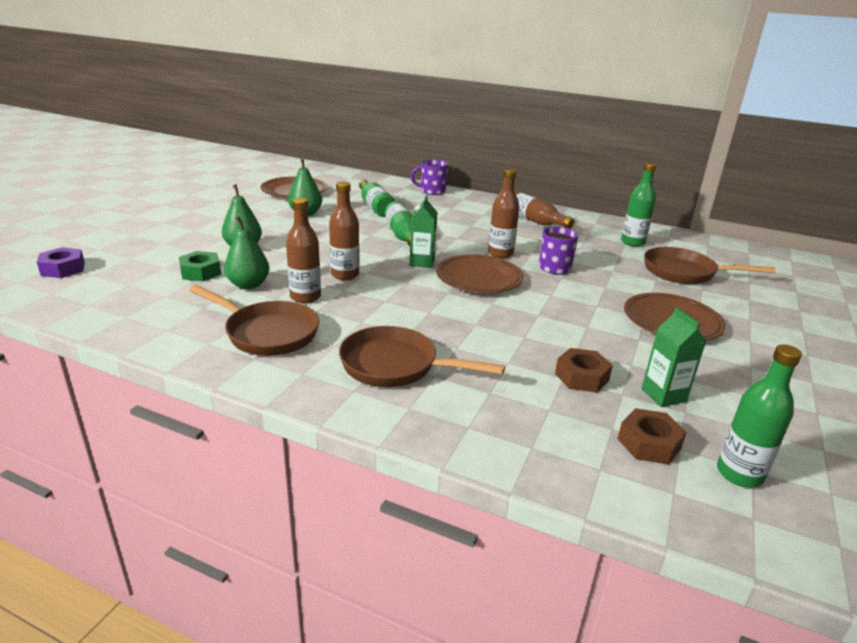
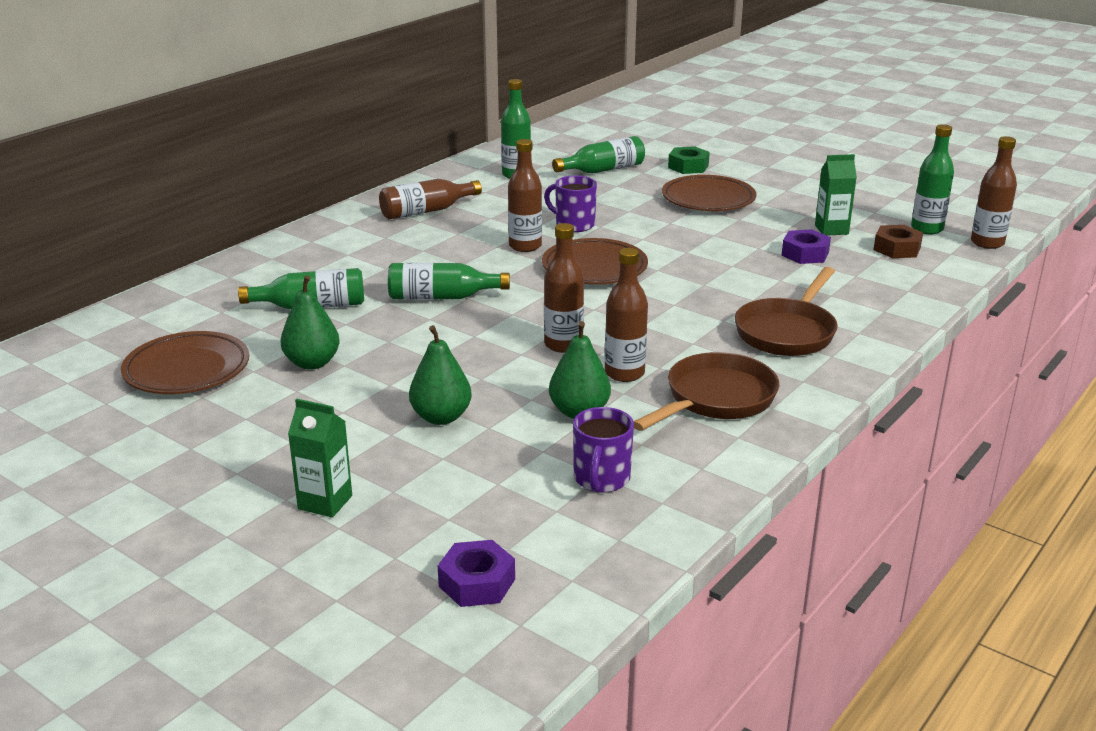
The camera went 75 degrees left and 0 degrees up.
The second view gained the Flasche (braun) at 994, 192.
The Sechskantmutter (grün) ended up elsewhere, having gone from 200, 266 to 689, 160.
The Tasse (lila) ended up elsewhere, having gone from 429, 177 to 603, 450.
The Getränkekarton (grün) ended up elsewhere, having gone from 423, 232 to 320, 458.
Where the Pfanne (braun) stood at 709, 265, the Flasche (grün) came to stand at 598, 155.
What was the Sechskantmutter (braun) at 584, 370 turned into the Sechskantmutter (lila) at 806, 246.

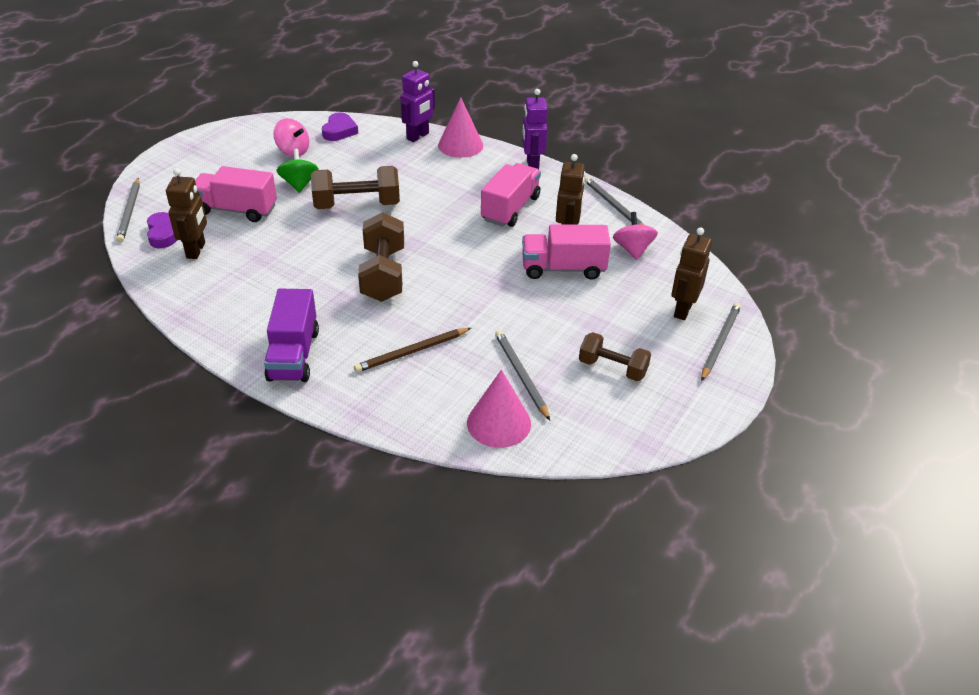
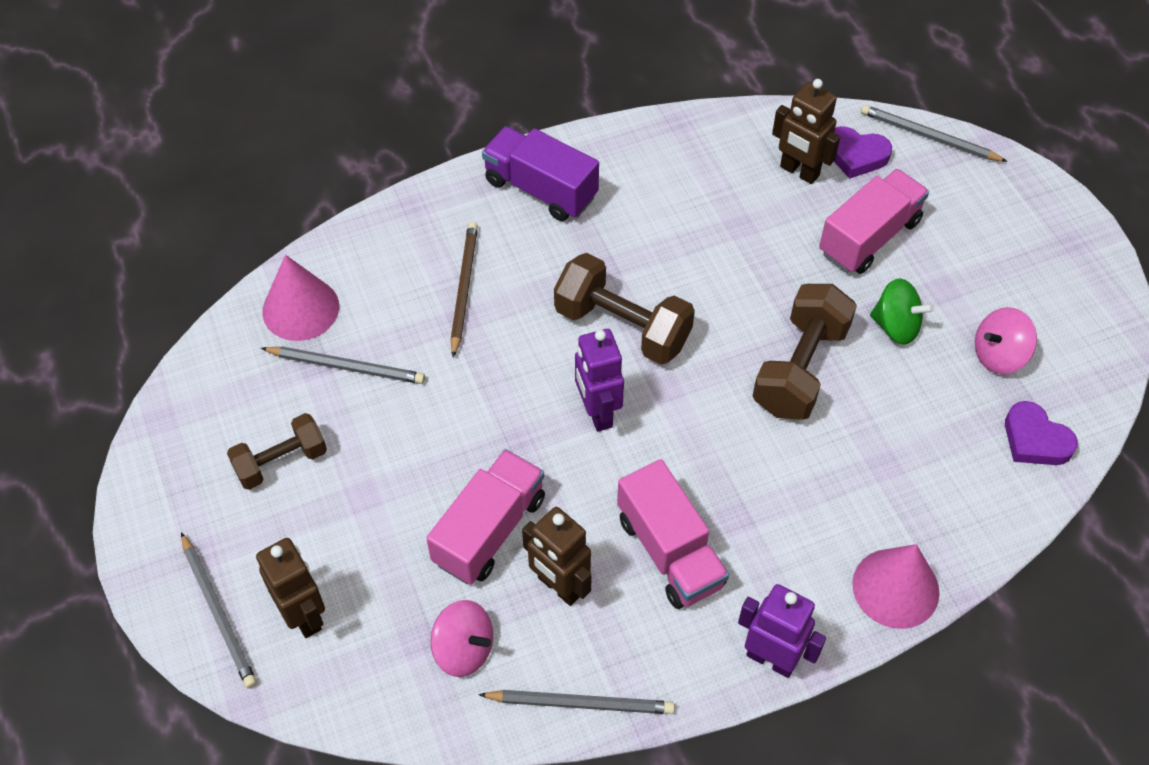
The camera went 125 degrees right and 15 degrees up.
The Roboter (lila) ended up elsewhere, having gone from 417, 101 to 599, 380.

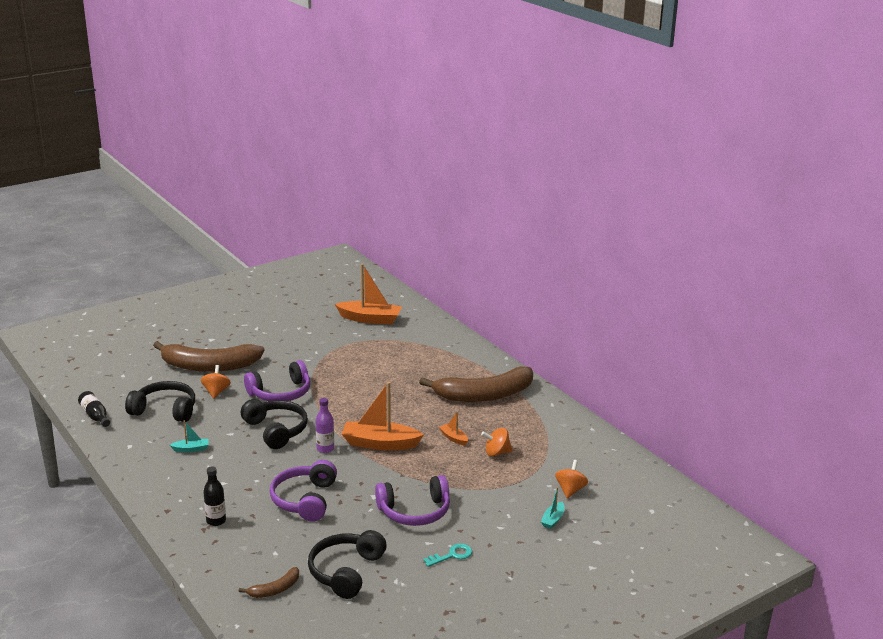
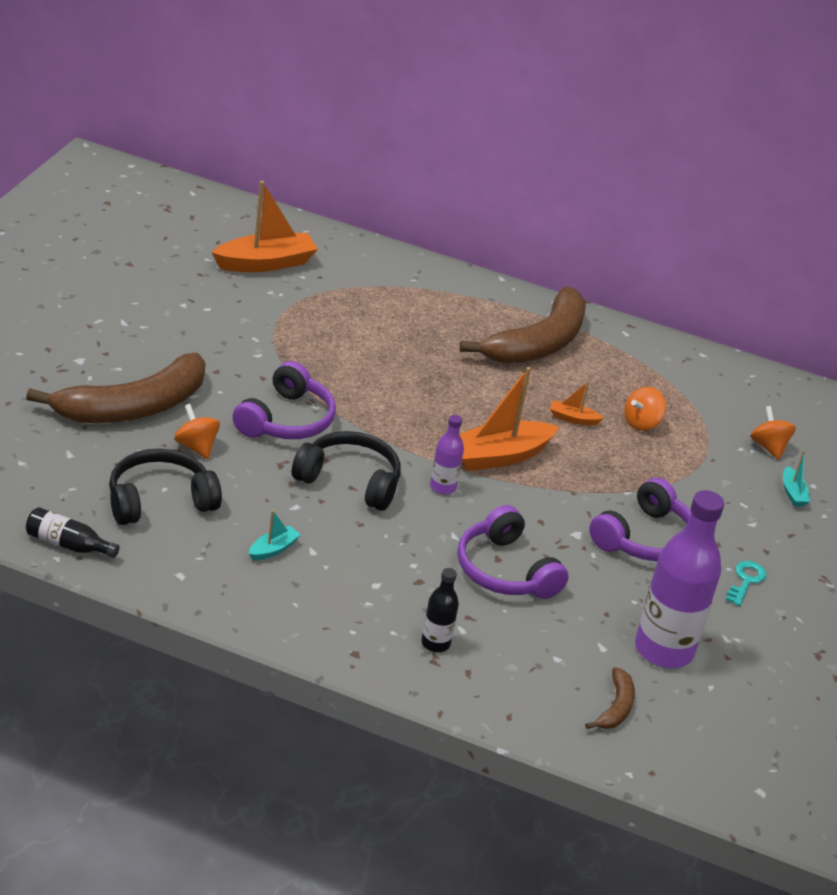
The camera went 40 degrees left and 10 degrees up.
Where the Kopfhörer (schwarz) stood at 347, 564, the Flasche (lila) came to stand at 679, 579.

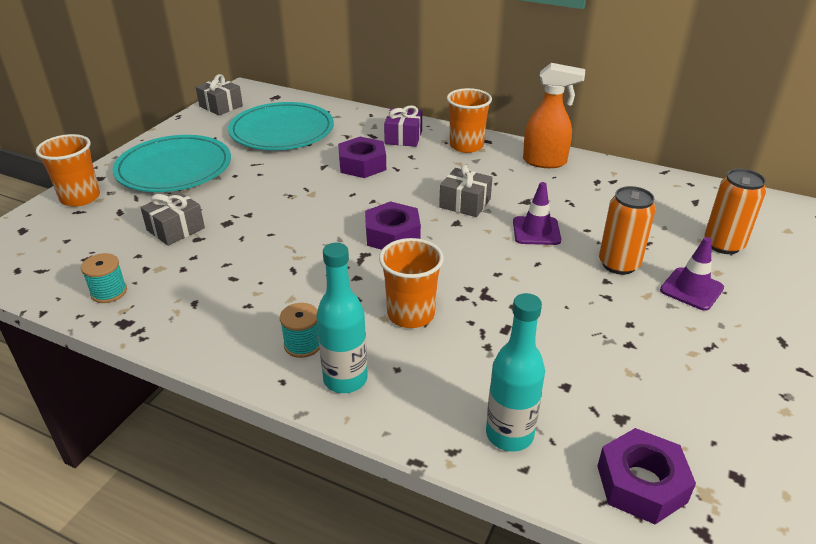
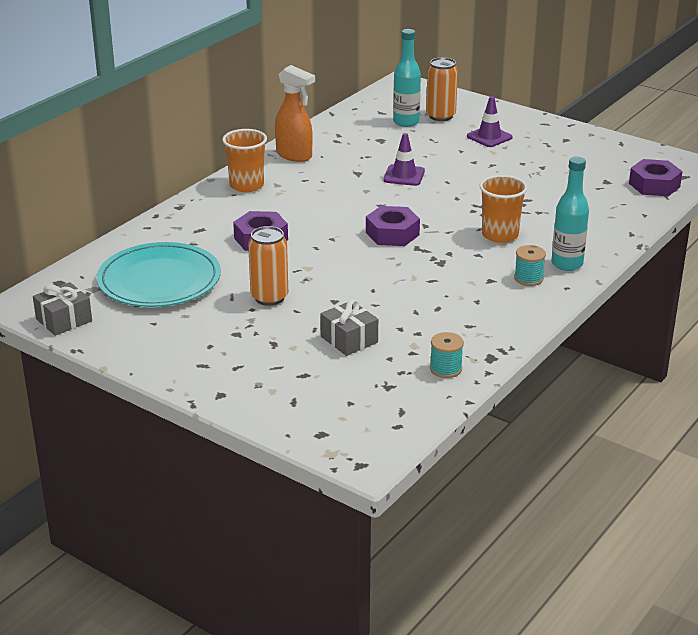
The camera went 80 degrees left and 5 degrees down.
The second view lost the Becher (orange) at 68, 170.
The second view lost the Teller (türkis) at 172, 163.
The second view lost the Geschenk (lila) at 403, 126.
The second view lost the Geschenk (grau) at 465, 191.
The Flasche (türkis) ended up elsewhere, having gone from 515, 372 to 407, 78.
The Dose (orange) ended up elsewhere, having gone from 627, 230 to 268, 266.
The Sprühflasche (orange) at 554, 115 ended up facing another way, 105 degrees clockwise from before.

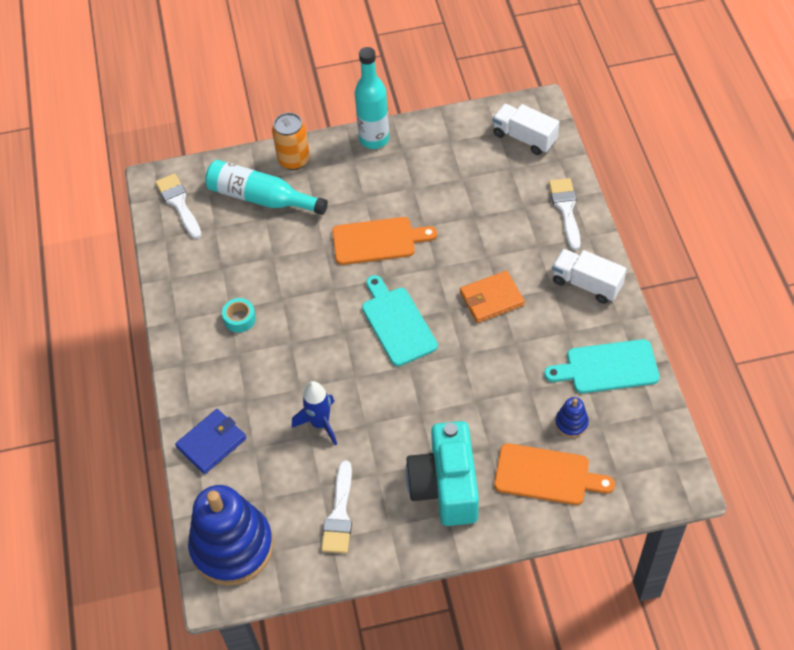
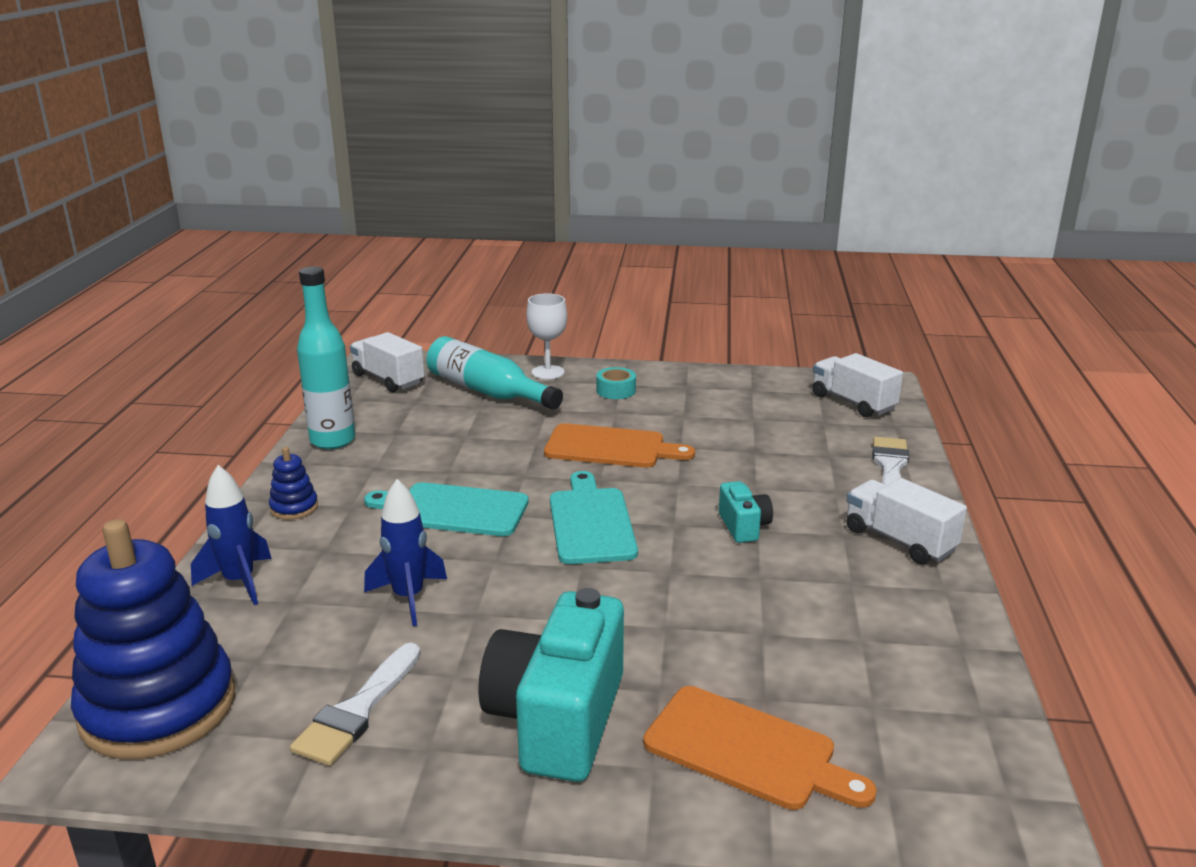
The camera went 15 degrees right and 30 degrees down.
The Klebeband (türkis) ended up elsewhere, having gone from 239, 315 to 616, 383.
The Flasche (türkis) ended up elsewhere, having gone from 372, 98 to 326, 358.
The Schneidebrett (türkis) ended up elsewhere, having gone from 602, 366 to 446, 509.
The Stapelspielzeug (blau) ended up elsewhere, having gone from 572, 417 to 293, 483.
Where the Pinsel (weiß) stood at 178, 206, the Lastwagen (weiß) came to stand at 387, 362.
Where the Geldbörse (blau) stood at 210, 441, the Rakete (blau) came to stand at 231, 535.
Where the Dose (orange) stood at 291, 141, the Kelch (weiß) came to stand at 546, 336.
Where the Geldbörse (orange) stood at 492, 297, the Kamera (türkis) came to stand at 746, 512.

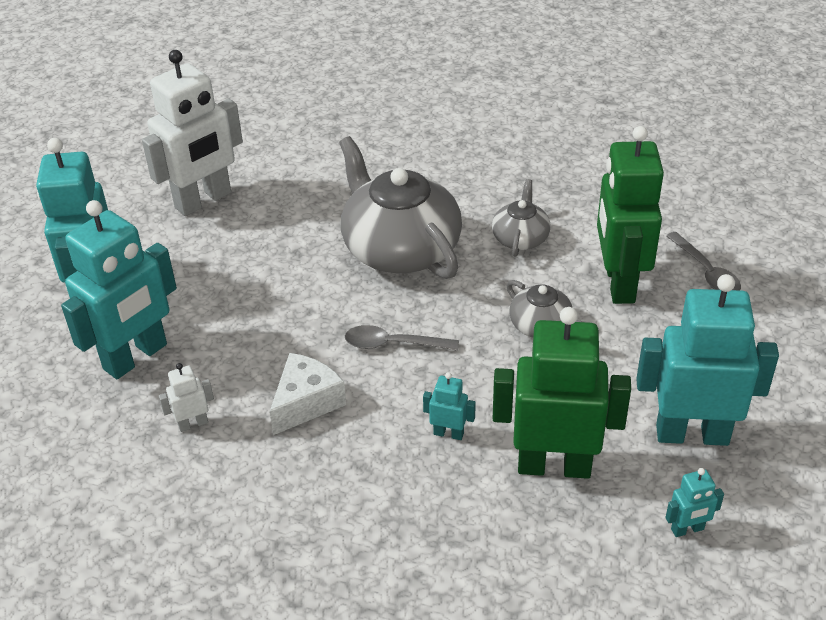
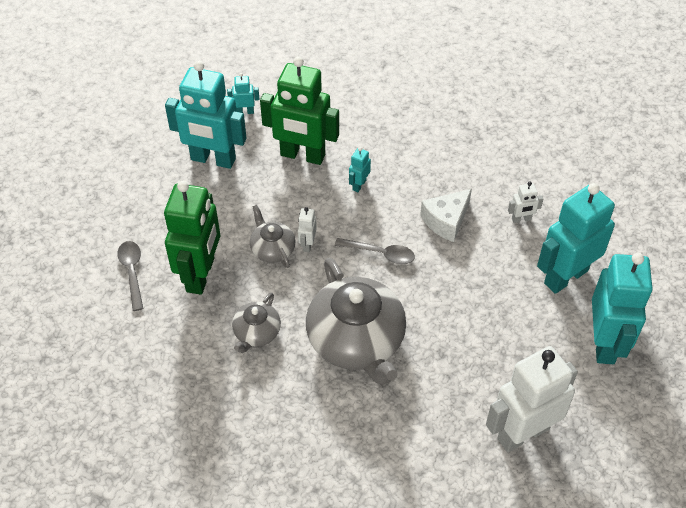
The camera went 170 degrees left and 10 degrees up.
The second view gained the Roboter (weiß) at 307, 229.
The Roboter (türkis) at 449, 406 ended up facing another way, 90 degrees clockwise from before.

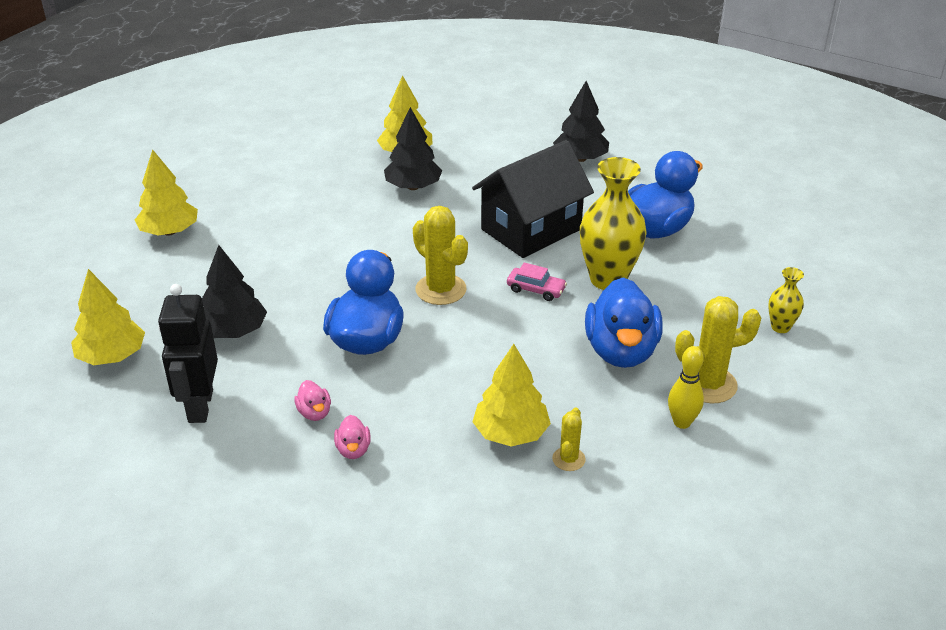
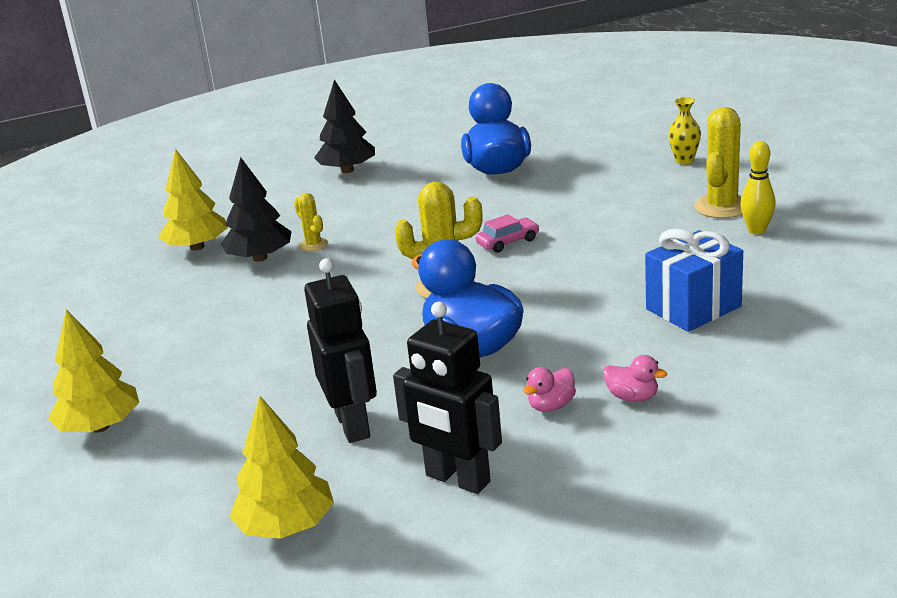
The camera went 50 degrees left and 10 degrees down.
The second view lost the Haus (schwarz) at 533, 199.
The second view lost the Vase (gelb) at 613, 223.
The second view lost the Ente (blau) at 624, 322.
The Kaktus (gelb) ended up elsewhere, having gone from 569, 439 to 311, 222.
Where the Baum (schwarz) stood at 234, 291, the Roboter (schwarz) came to stand at 340, 350.
Where the Baum (gelb) stood at 511, 395, the Geschenk (blau) came to stand at 694, 280.
The Ente (rosa) at 312, 400 ended up facing another way, 120 degrees clockwise from before.

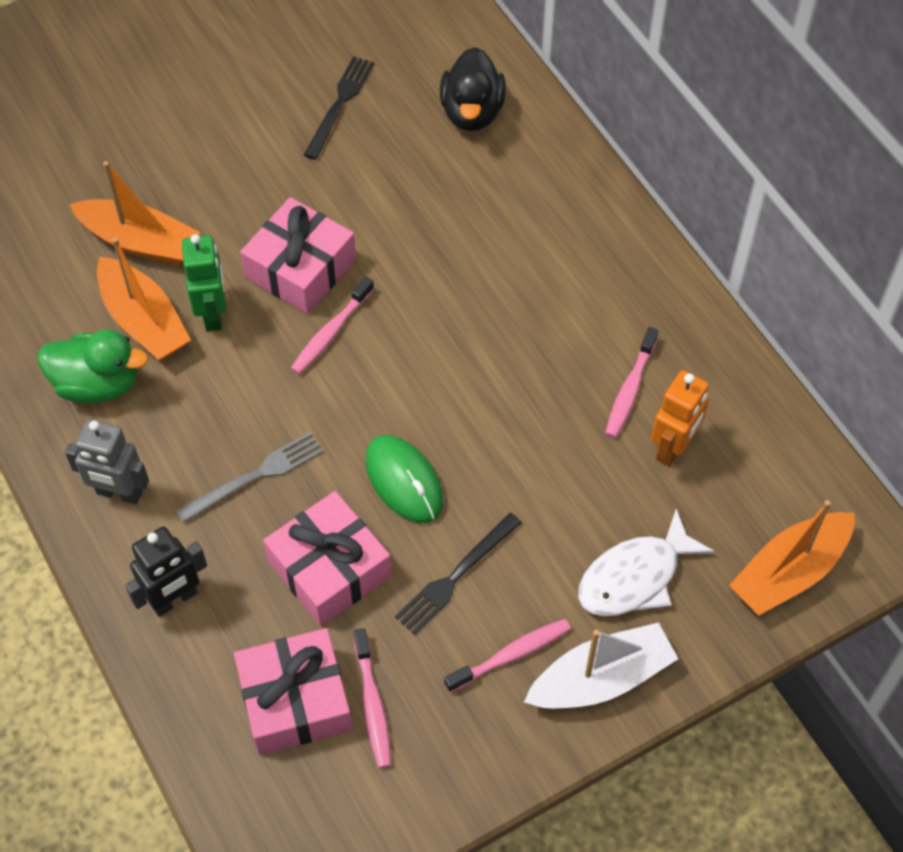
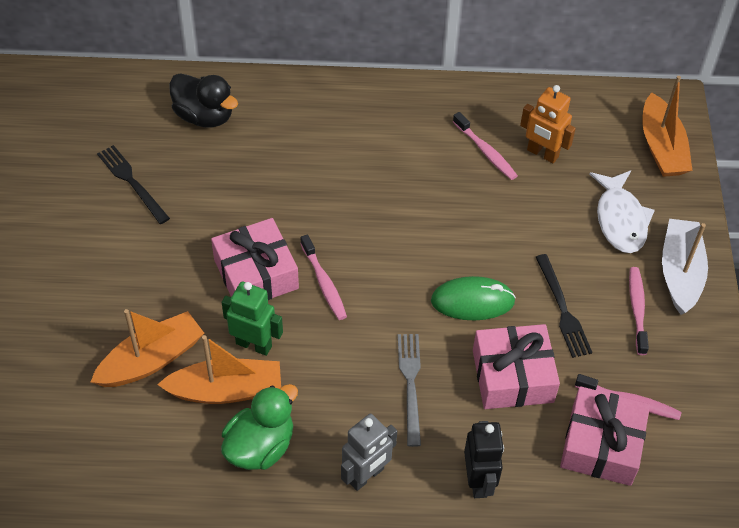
The camera went 60 degrees left and 5 degrees down.
The Roboter (orange) at 680, 418 ended up facing another way, 150 degrees clockwise from before.

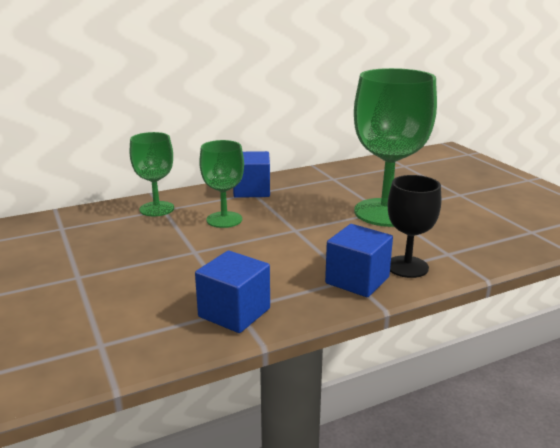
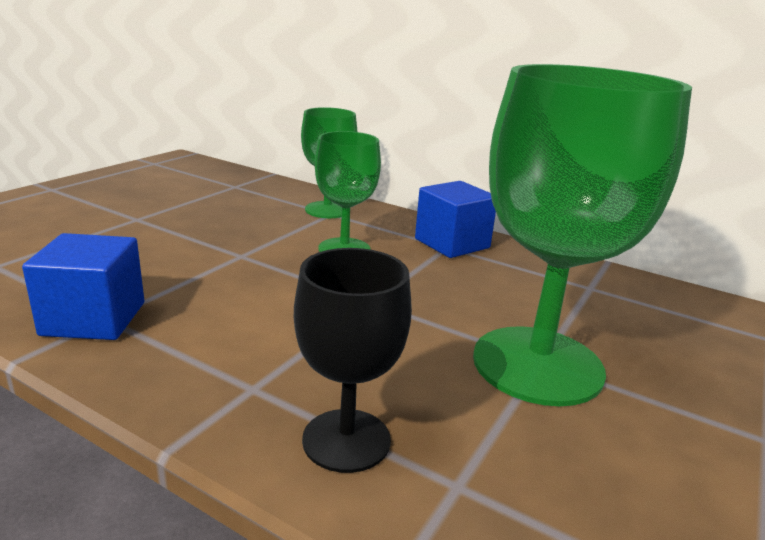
The camera went 55 degrees right and 0 degrees up.
The second view lost the Kubus (blau) at 359, 260.

